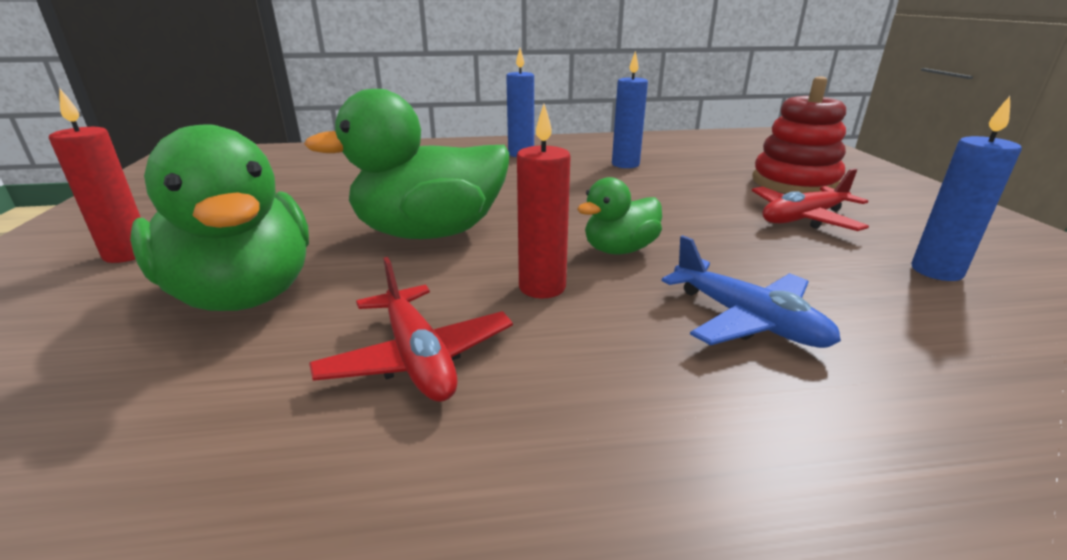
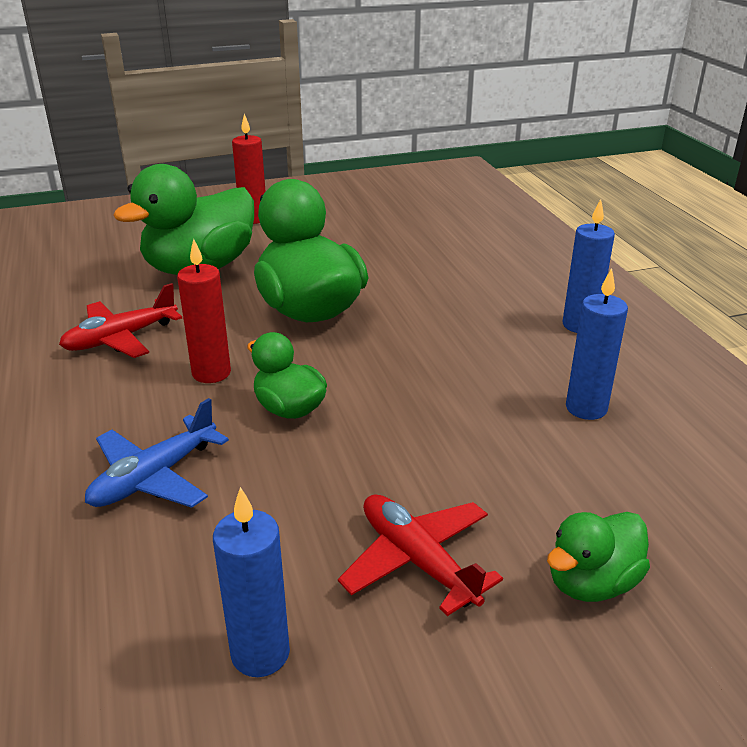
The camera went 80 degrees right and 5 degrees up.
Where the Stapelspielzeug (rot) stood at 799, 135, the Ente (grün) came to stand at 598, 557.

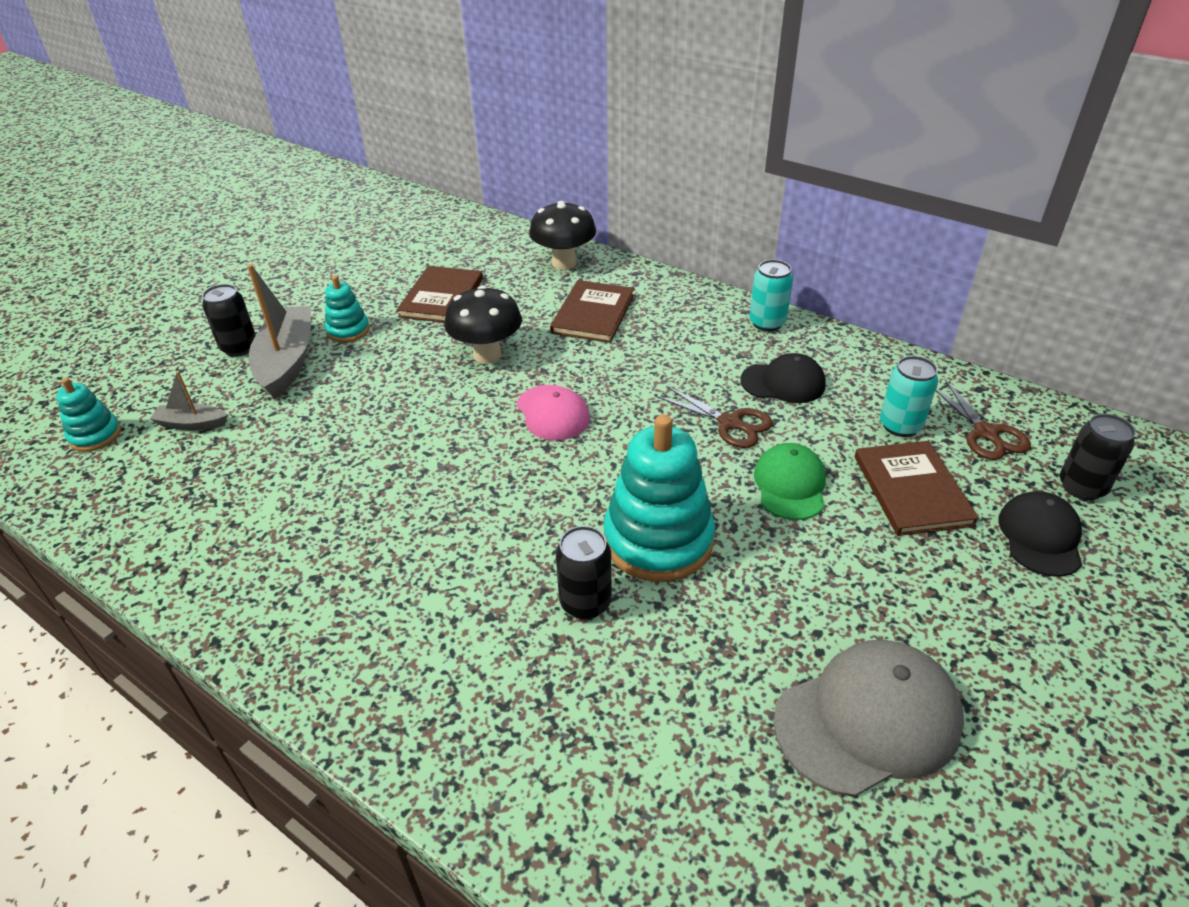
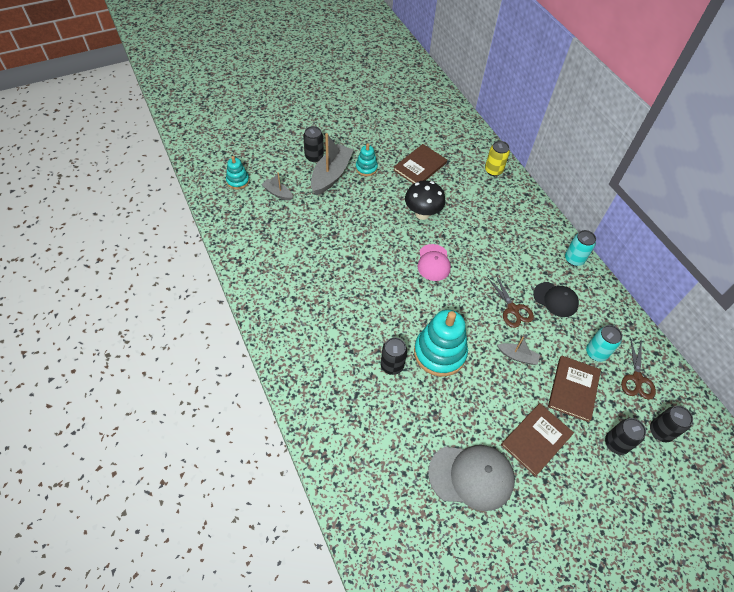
The camera went 25 degrees right and 15 degrees up.
The Buch (braun) ended up elsewhere, having gone from 592, 311 to 537, 440.
Where the Pilz (schwarz) stood at 562, 235, the Dose (gelb) came to stand at 497, 158.
Where the Kappe (grün) stood at 790, 481, the Boot (grau) came to stand at 518, 351.
Where the Kappe (schwarz) stood at 1040, 534, the Dose (schwarz) came to stand at 625, 436.

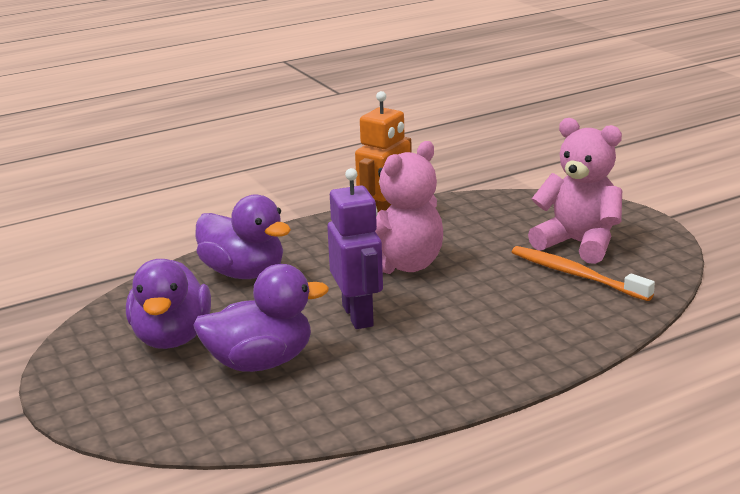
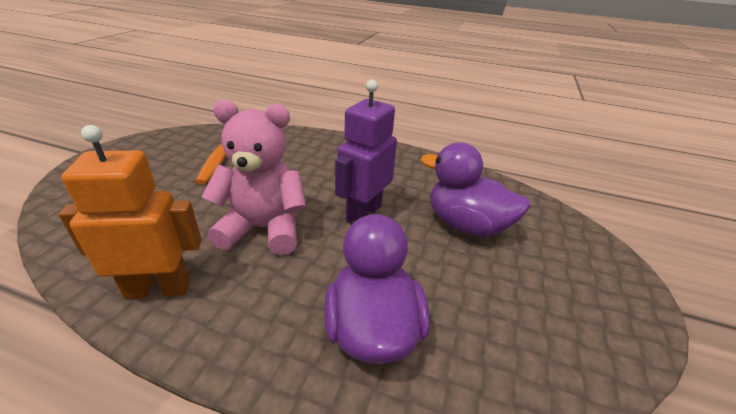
The camera went 135 degrees left and 10 degrees up.
The second view lost the Ente (lila) at 168, 304.
The second view lost the Teddybär (rosa) at 575, 191.

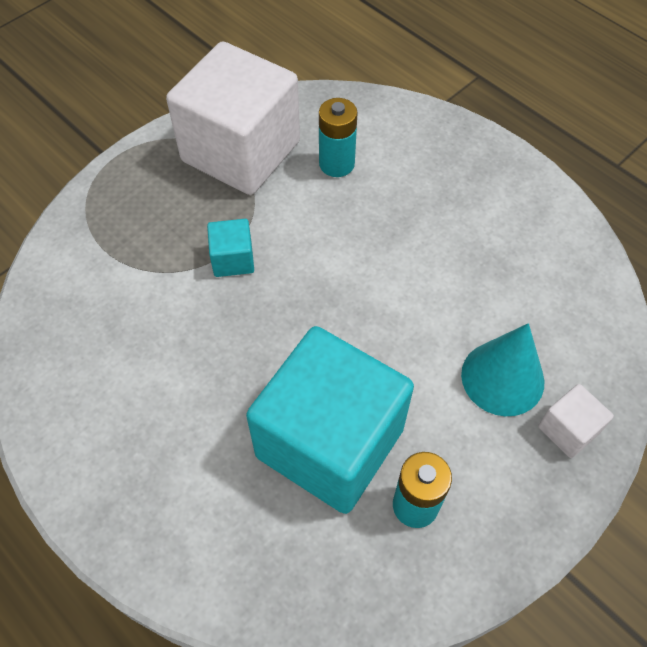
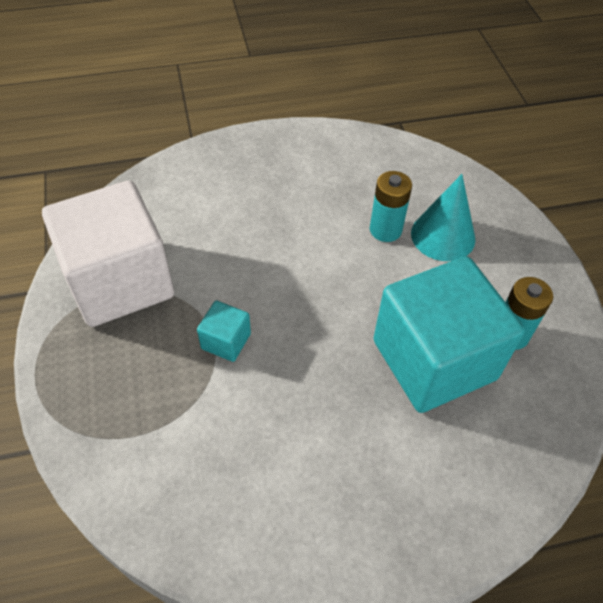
The camera went 60 degrees left and 5 degrees down.
The second view lost the Kubus (weiß) at 576, 421.
The Batterie (türkis) ended up elsewhere, having gone from 338, 137 to 391, 206.

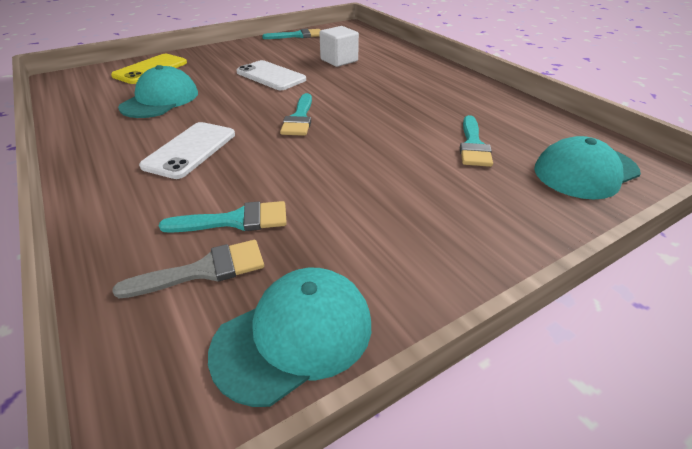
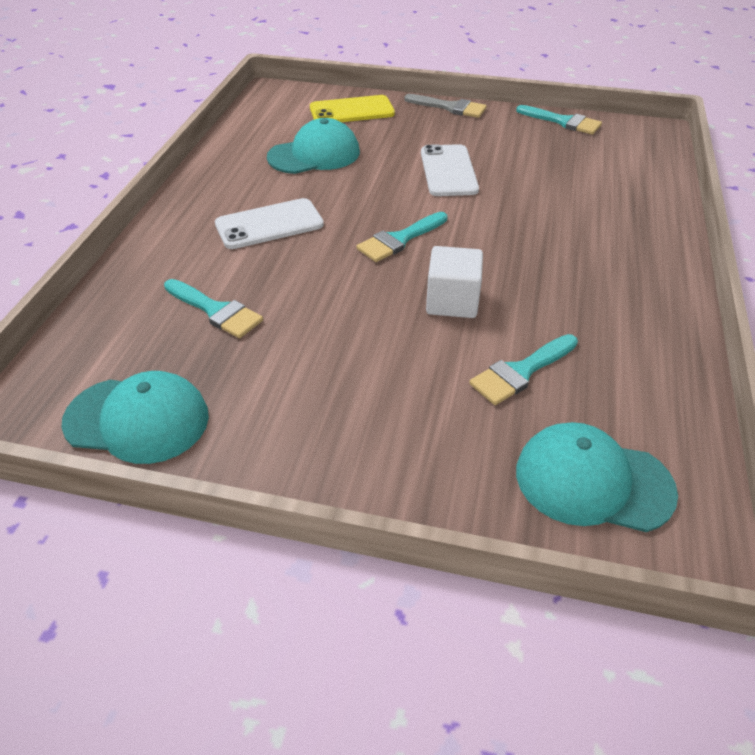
The camera went 45 degrees right and 5 degrees up.
The Pinsel (grau) ended up elsewhere, having gone from 188, 269 to 445, 106.
The Kubus (weiß) ended up elsewhere, having gone from 339, 46 to 454, 282.

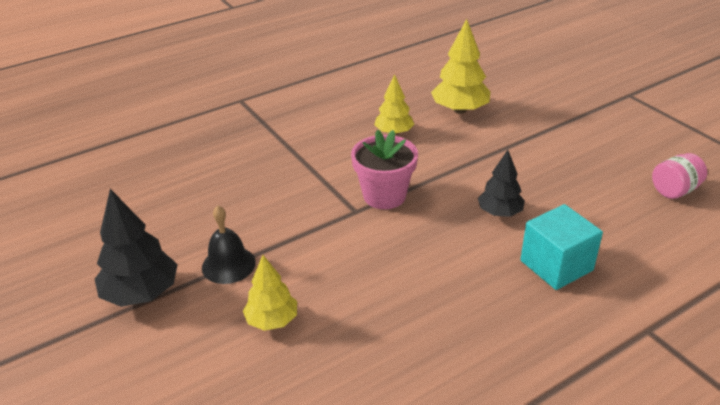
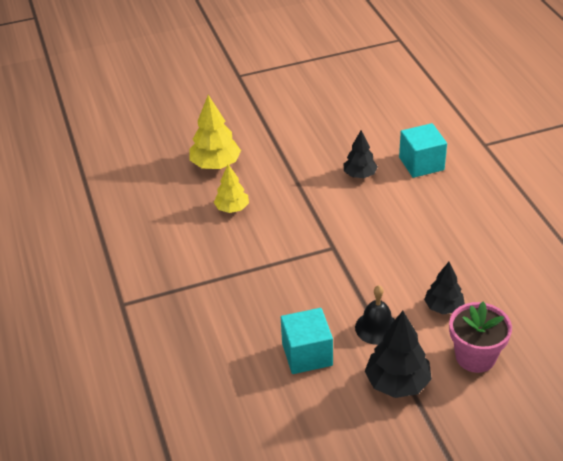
The camera went 75 degrees left and 5 degrees up.
The second view lost the Einmachglas (rosa) at 679, 176.
The second view gained the Kubus (türkis) at 307, 341.
The Blumentopf (rosa) ended up elsewhere, having gone from 384, 169 to 480, 337.
What was the Baum (gelb) at 270, 293 turned into the Baum (schwarz) at 444, 288.

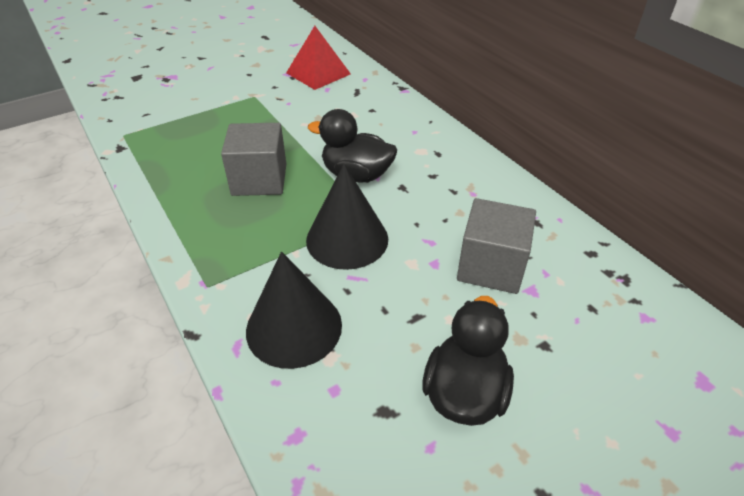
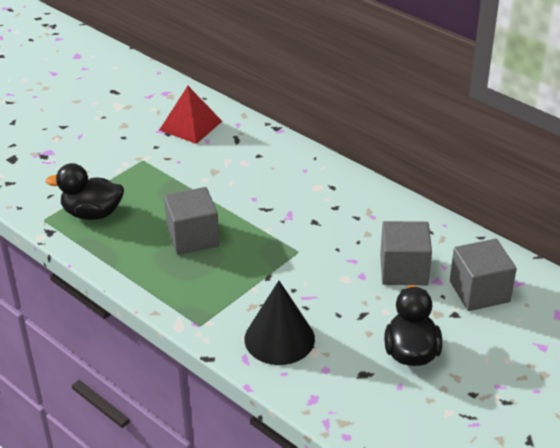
The camera went 15 degrees left and 5 degrees down.
The second view lost the Kegel (schwarz) at 347, 217.
The second view gained the Kubus (grau) at 483, 275.
The Ente (schwarz) ended up elsewhere, having gone from 352, 146 to 85, 191.

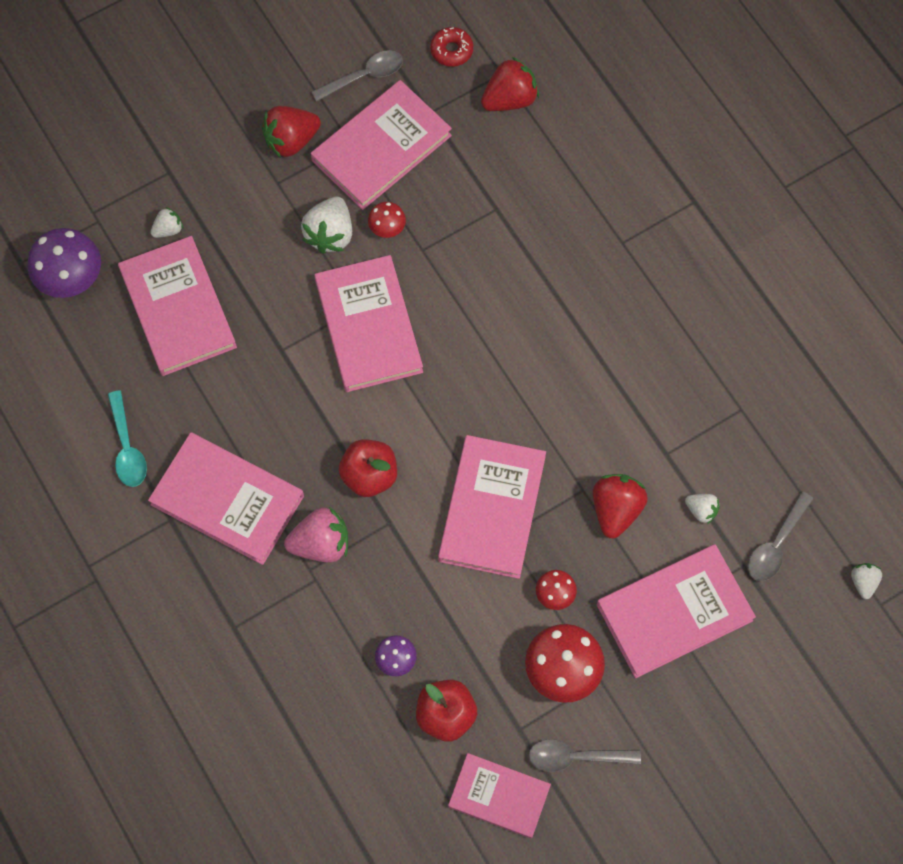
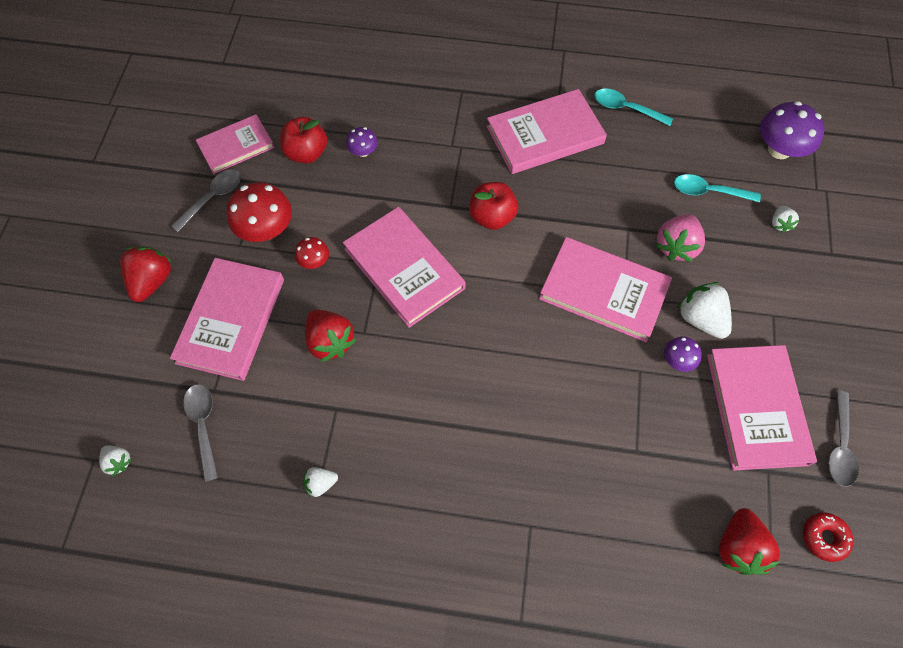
The camera went 130 degrees right and 5 degrees down.
The Erdbeere (rot) ended up elsewhere, having gone from 291, 132 to 146, 274.
The Erdbeere (rosa) ended up elsewhere, having gone from 316, 535 to 680, 238.
The Erdbeere (weiß) ended up elsewhere, having gone from 702, 509 to 320, 482.
Where the Buch (rosa) stood at 177, 306, the Löffel (türkis) came to stand at 717, 188.
What was the Pilz (rot) at 387, 220 turned into the Pilz (lila) at 683, 354.

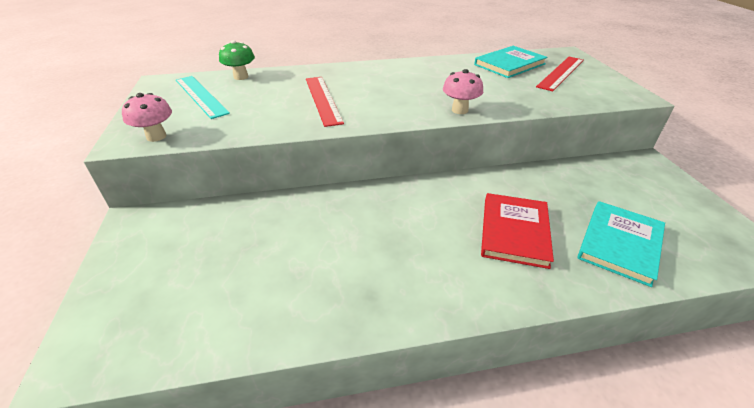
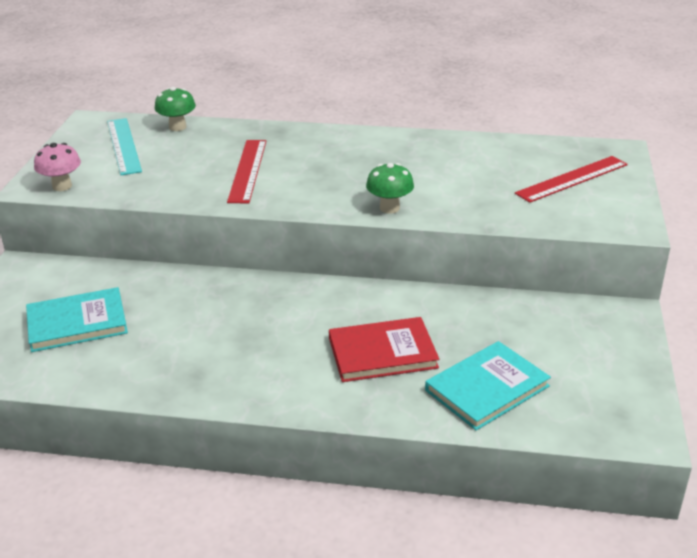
The camera went 20 degrees right and 5 degrees down.
The Buch (türkis) ended up elsewhere, having gone from 510, 62 to 77, 319.
What was the Pilz (rosa) at 463, 91 turned into the Pilz (grün) at 390, 188.
The Buch (rot) at 517, 231 ended up facing another way, 45 degrees clockwise from before.

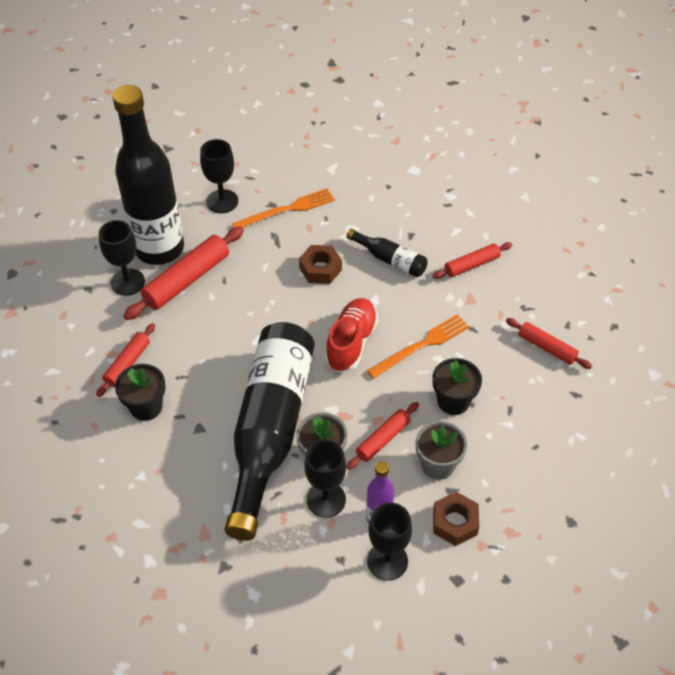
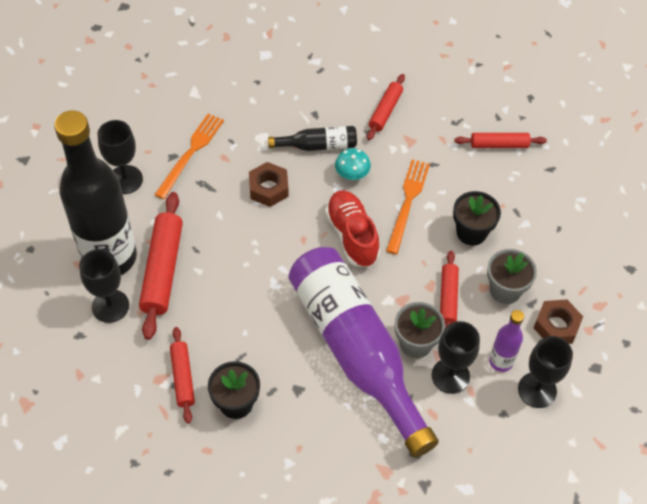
The camera went 40 degrees left and 5 degrees up.
The second view gained the Pilz (türkis) at 353, 164.
What was the Flasche (schwarz) at 270, 431 turned into the Flasche (lila) at 363, 352.

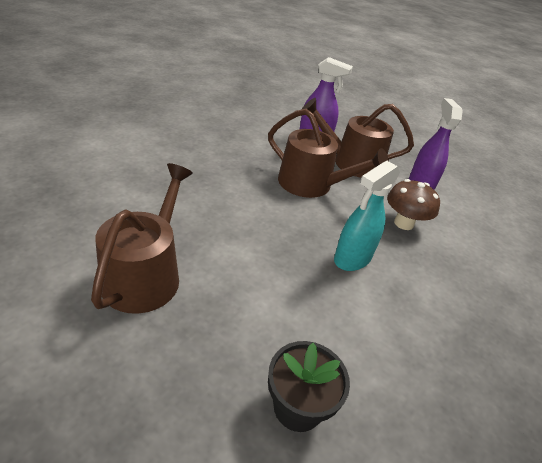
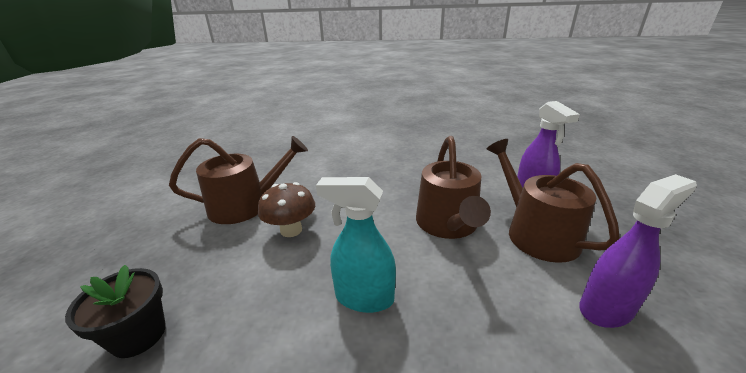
The camera went 65 degrees right and 10 degrees down.
The Pilz (braun) ended up elsewhere, having gone from 413, 204 to 286, 209.

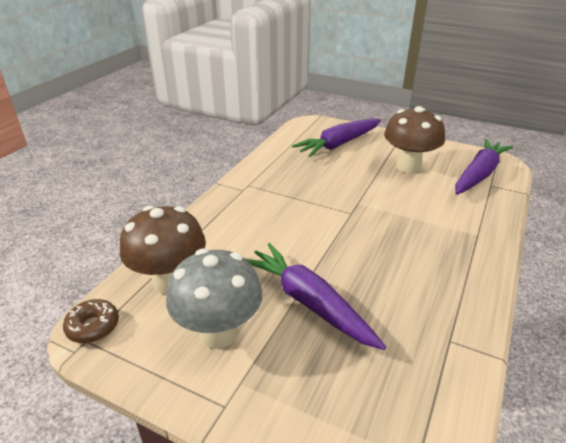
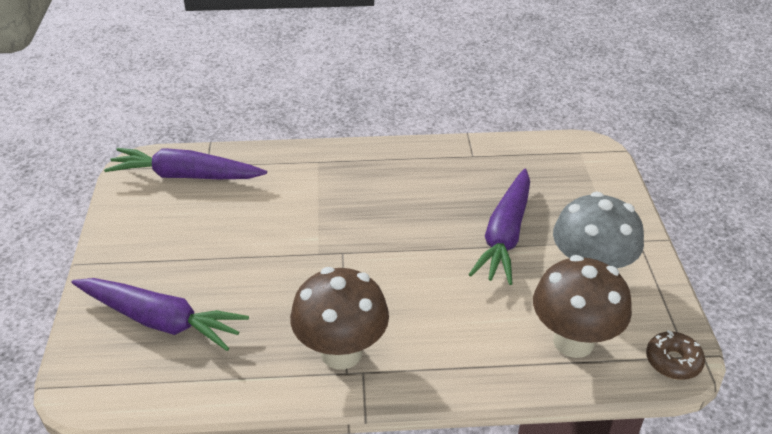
The camera went 120 degrees left and 5 degrees up.
The Pilz (braun) ended up elsewhere, having gone from 414, 139 to 339, 318.

